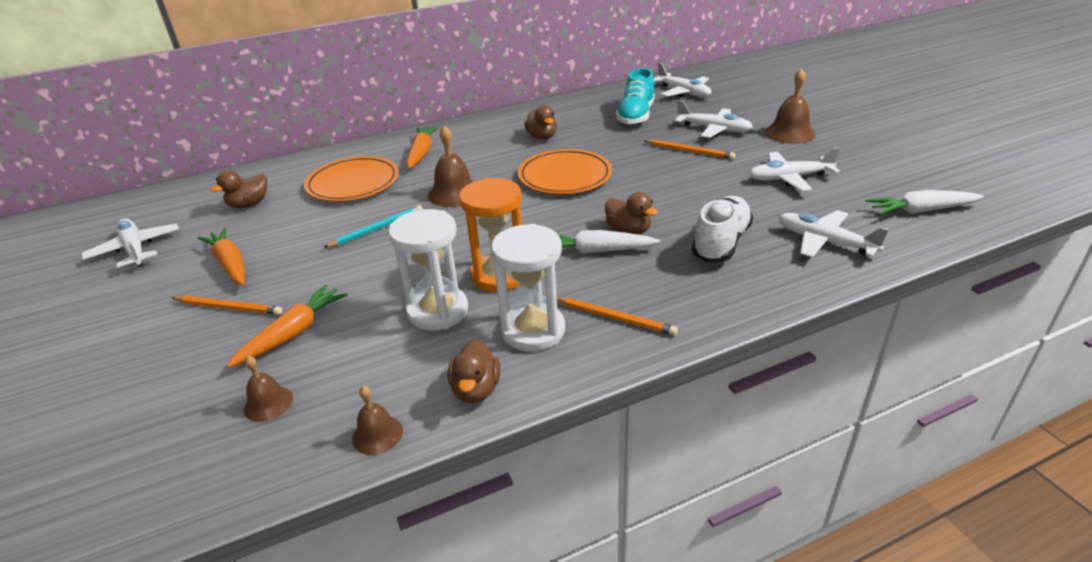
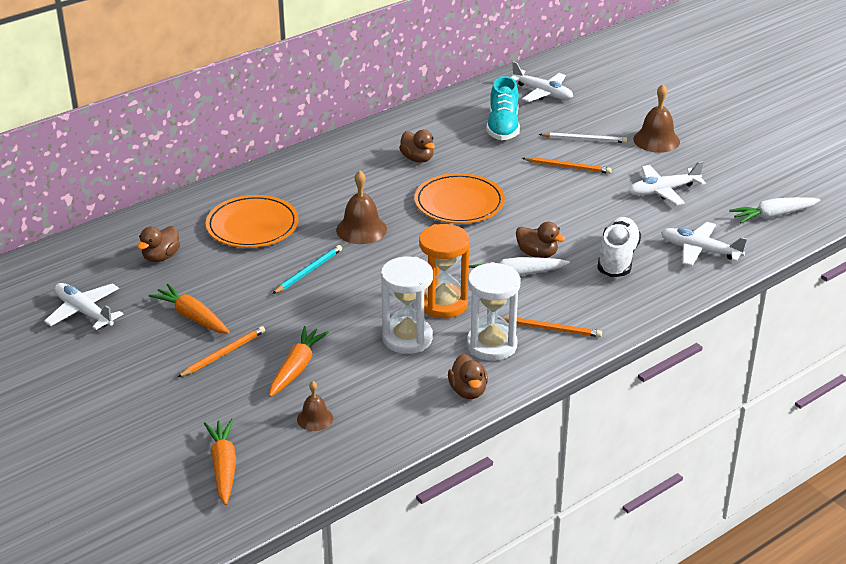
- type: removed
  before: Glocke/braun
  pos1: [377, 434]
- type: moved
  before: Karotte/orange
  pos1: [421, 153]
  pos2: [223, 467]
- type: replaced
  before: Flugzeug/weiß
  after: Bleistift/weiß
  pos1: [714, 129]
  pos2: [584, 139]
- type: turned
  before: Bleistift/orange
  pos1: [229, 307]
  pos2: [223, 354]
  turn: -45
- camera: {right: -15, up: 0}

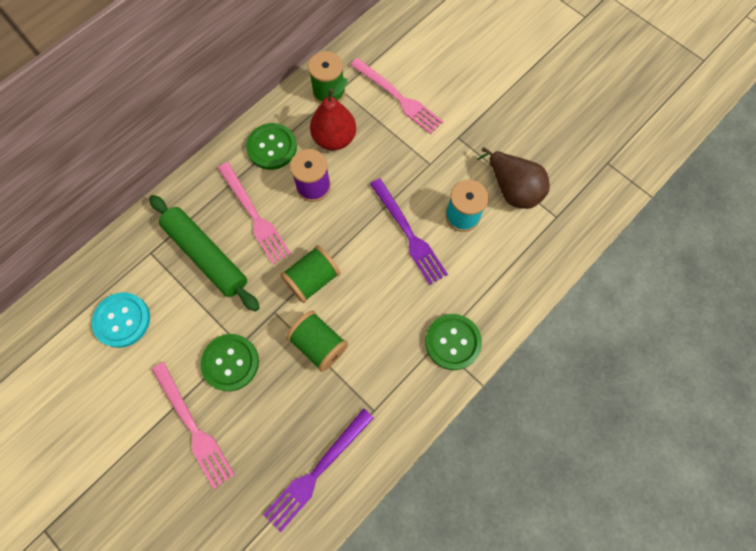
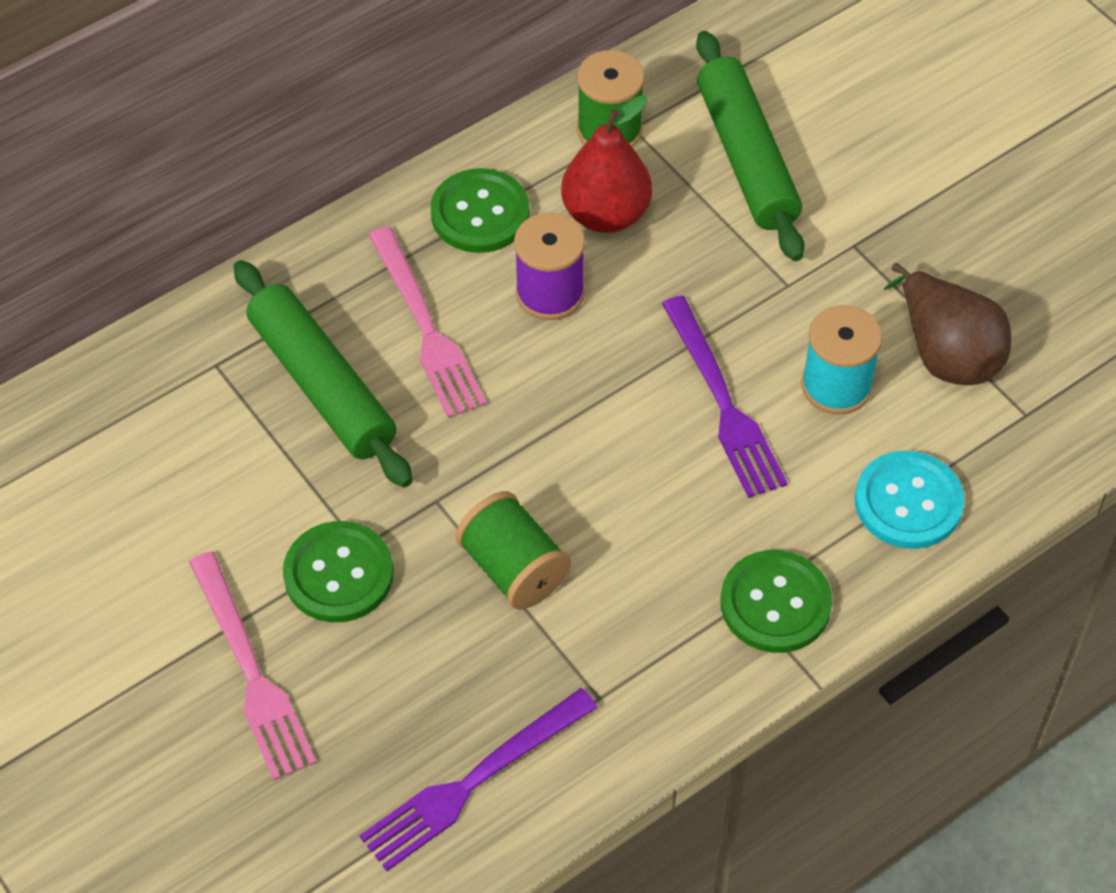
- type: removed
  before: Garnrolle/grün
  pos1: [312, 279]
- type: moved
  before: Knopf/türkis
  pos1: [122, 320]
  pos2: [908, 502]
- type: replaced
  before: Gabel/rosa
  after: Nudelholz/grün
  pos1: [398, 98]
  pos2: [746, 158]
- camera: {right: 10, up: -15}

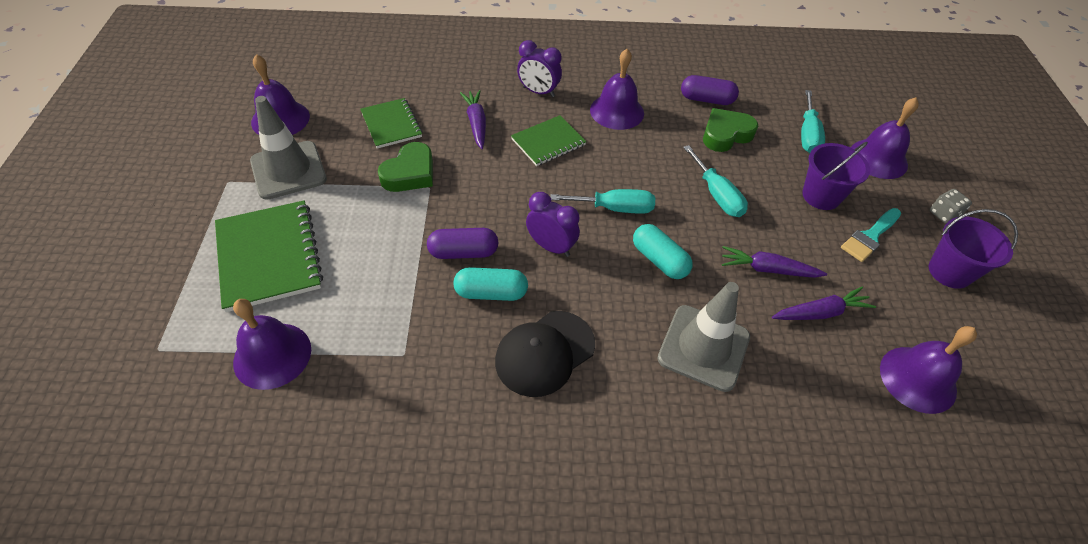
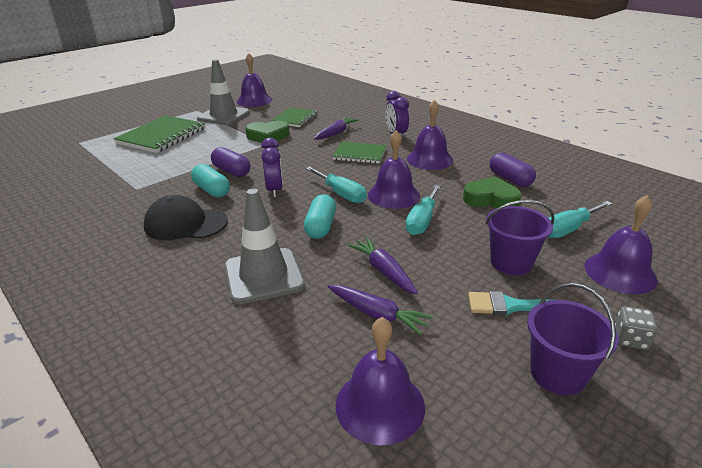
- type: moved
  before: Glocke/lila
  pos1: [272, 355]
  pos2: [393, 195]
- camera: {right: 50, up: -20}

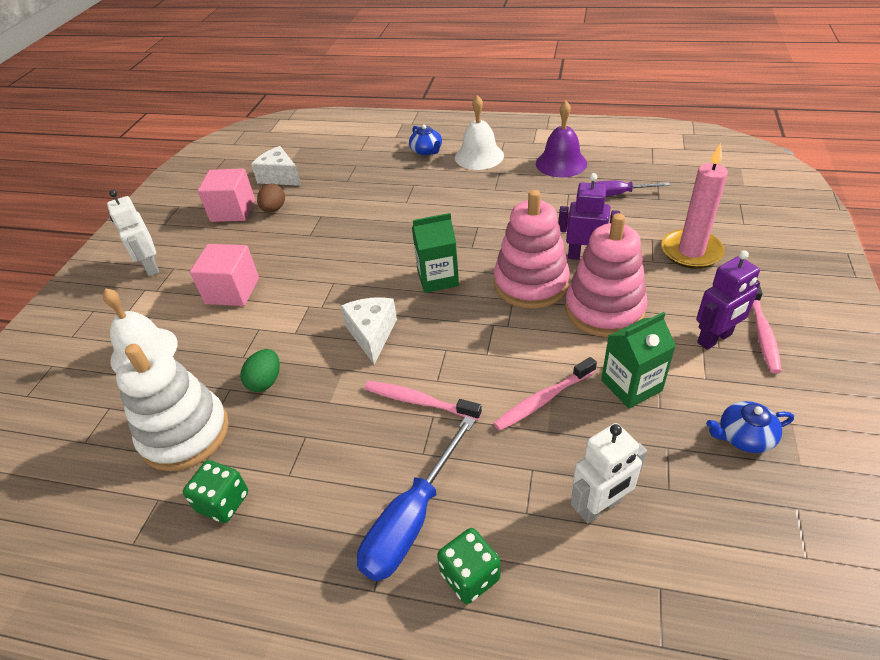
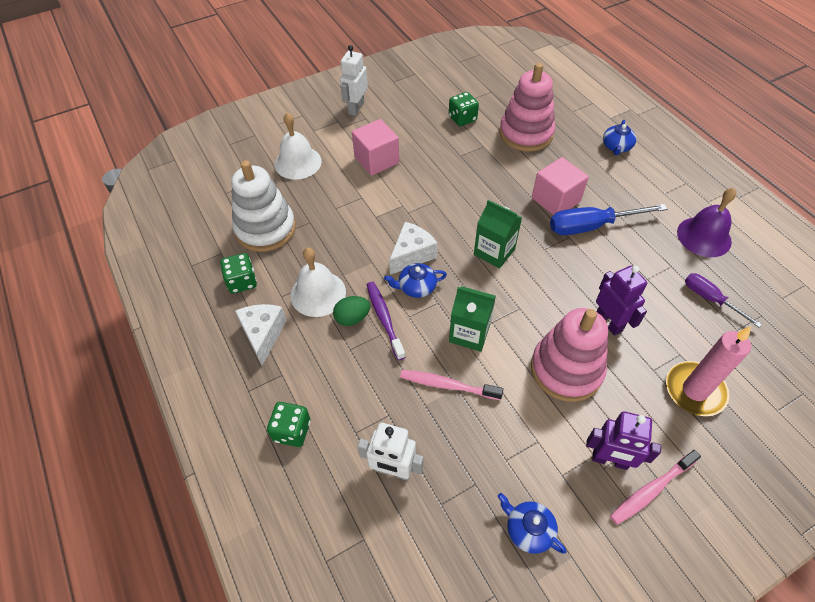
- type: added
  after: Teekanne/blau
  pos2: [416, 287]
- type: moved
  before: Kubus/rosa
  pos1: [233, 211]
  pos2: [555, 200]
- type: moved
  before: Ei/grün
  pos1: [265, 381]
  pos2: [352, 318]
- type: moved
  before: Käse/weiß
  pos1: [280, 177]
  pos2: [263, 334]
- type: moved
  before: Schraubenzieher/blau
  pos1: [412, 519]
  pos2: [591, 226]
- type: moved
  before: Glocke/weiß
  pos1: [479, 156]
  pos2: [318, 293]
- type: moved
  before: Stapelspielzeug/rosa
  pos1: [530, 283]
  pos2: [526, 134]
- type: moved
  before: Getränkekarton/grün
  pos1: [631, 385]
  pos2: [469, 333]
- type: replaced
  before: Ei/braun
  after: Spielwürfel/grün
  pos1: [274, 209]
  pos2: [462, 118]
- type: recoloured
  before: Zahnbürste/rosa
  after: Zahnbürste/lila
  pos1: [419, 401]
  pos2: [384, 319]
- camera: {right: 45, up: 10}

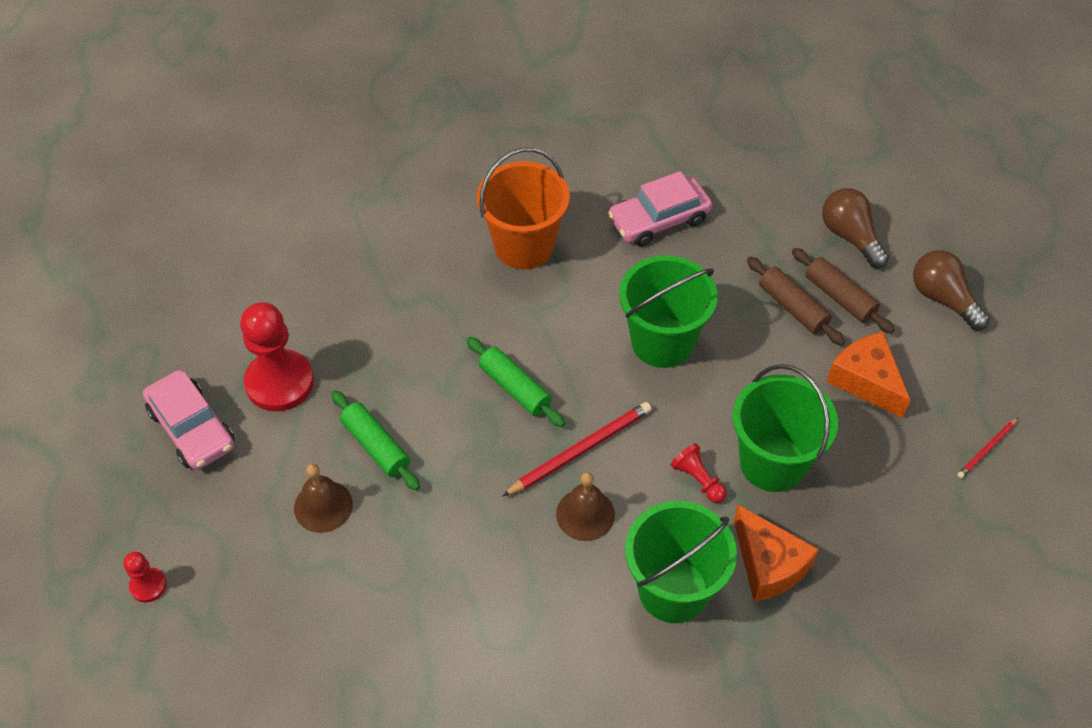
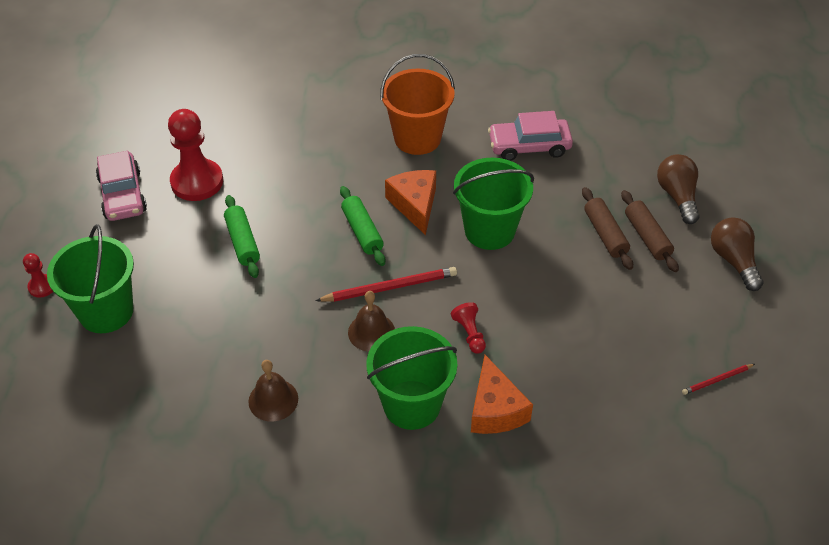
- type: moved
  before: Glocke/braun
  pos1: [323, 506]
  pos2: [273, 400]
- type: moved
  before: Eimer/grün
  pos1: [772, 463]
  pos2: [106, 311]
- type: moved
  before: Käse/orange
  pos1: [866, 381]
  pos2: [415, 205]
- camera: {right: 20, up: -5}

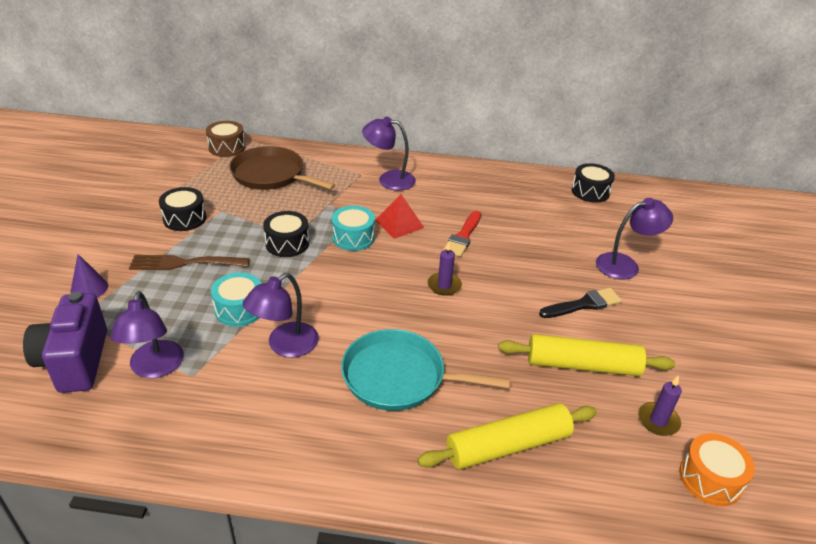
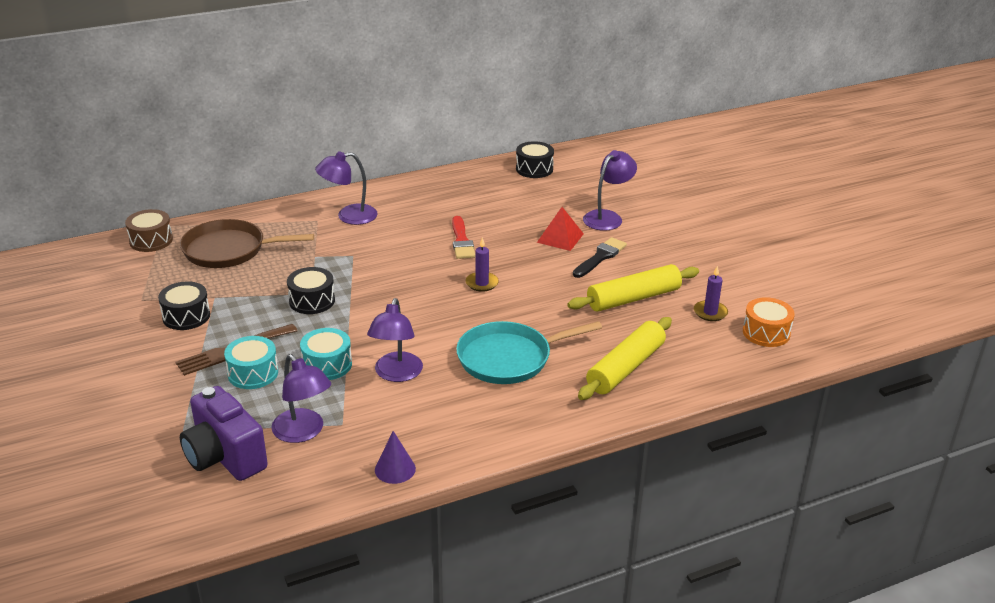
- type: moved
  before: Kegel/lila
  pos1: [89, 288]
  pos2: [395, 469]
- type: moved
  before: Trommel/türkis
  pos1: [353, 237]
  pos2: [253, 373]
- type: moved
  before: Pyramide/rot
  pos1: [399, 224]
  pos2: [560, 238]
- camera: {right: -30, up: -5}

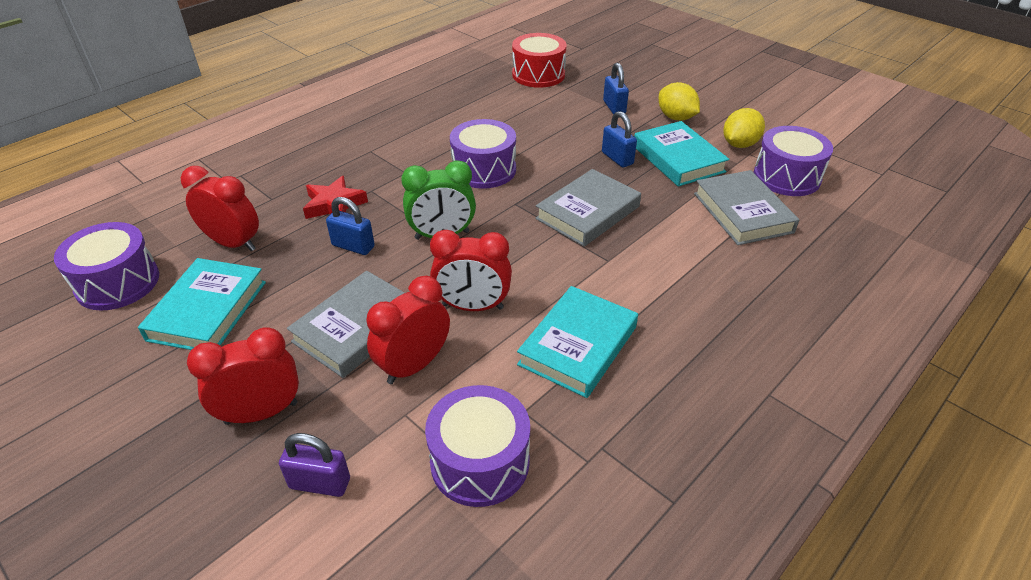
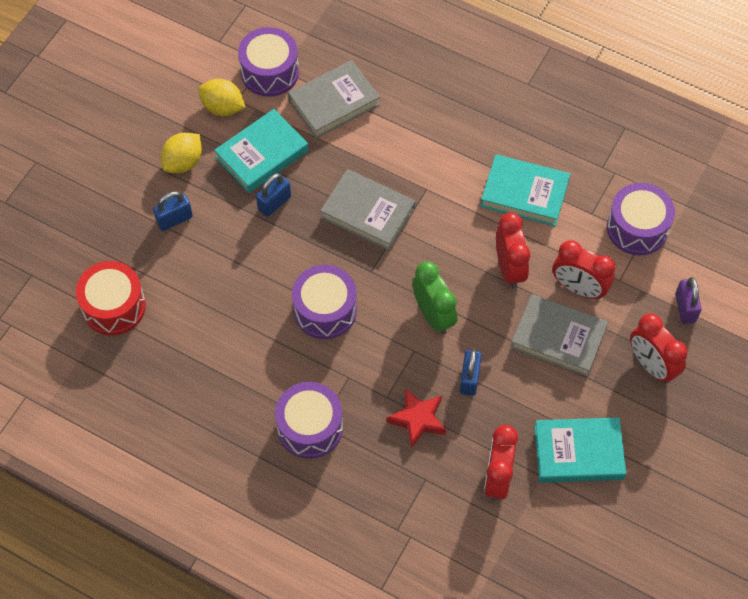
- type: moved
  before: Trommel/lila
  pos1: [118, 283]
  pos2: [310, 427]
- camera: {right: -105, up: 20}

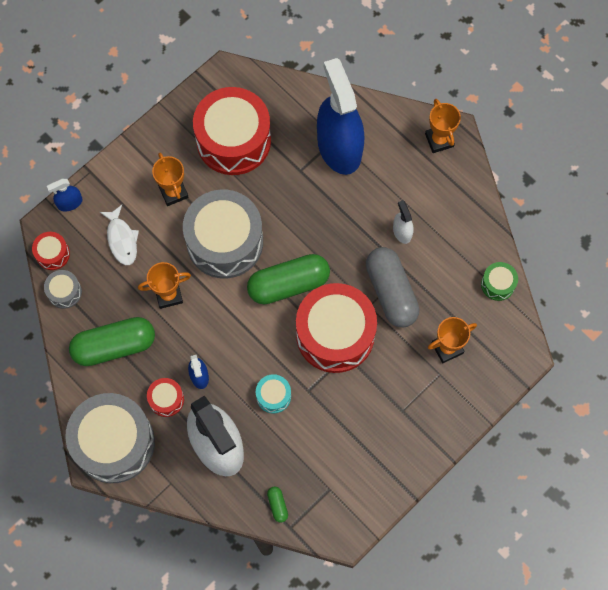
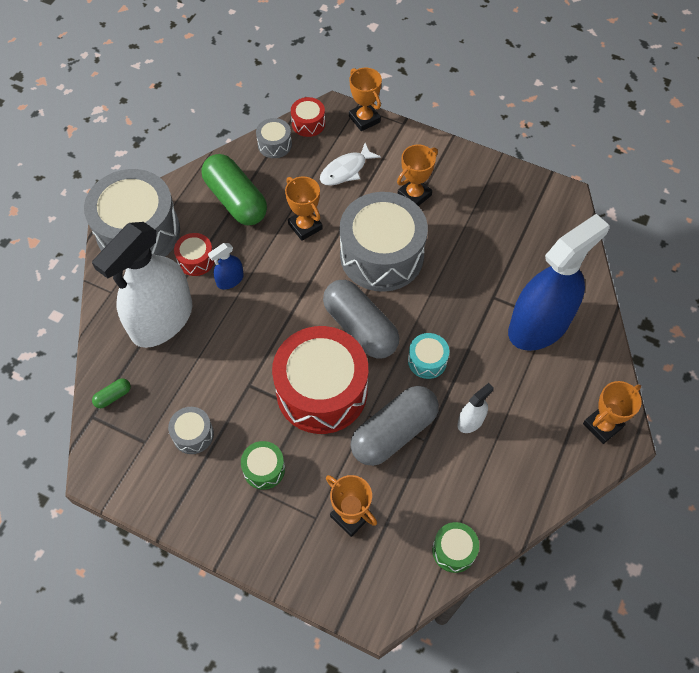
- type: removed
  before: Trommel/rot
  pos1: [233, 140]
- type: added
  after: Trommel/grau
  pos2: [193, 434]
- type: added
  after: Trommel/grün
  pos2: [264, 469]
- type: moved
  before: Trommel/türkis
  pos1: [273, 396]
  pos2: [427, 360]
- type: replaced
  before: Sprühflasche/blau
  after: Pokal/orange
  pos1: [70, 203]
  pos2: [364, 119]
- type: recoloured
  before: Kapsel/grün
  after: Kapsel/grau
  pos1: [288, 284]
  pos2: [360, 328]
- camera: {right: 70, up: -10}

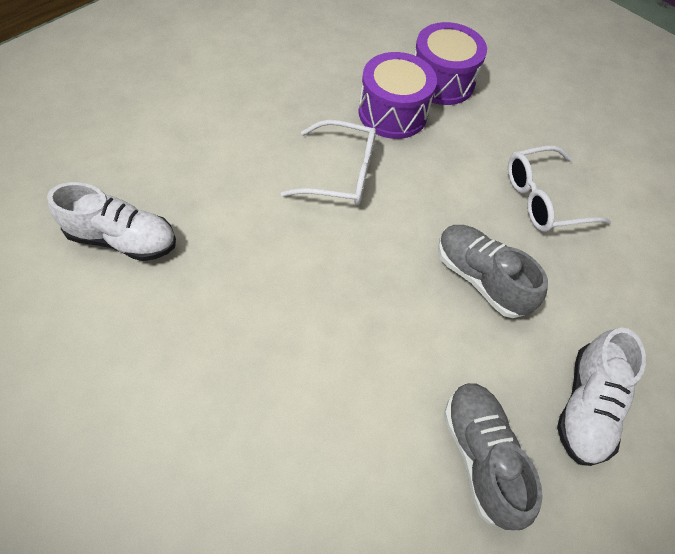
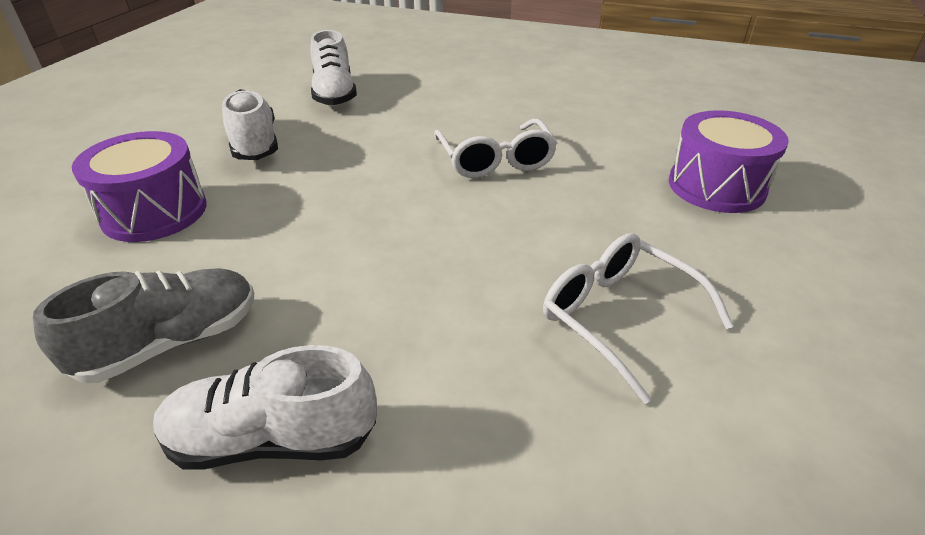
- type: removed
  before: Schuh/grau
  pos1: [480, 278]
- type: added
  after: Schuh/weiß
  pos2: [255, 144]
- type: moved
  before: Trommel/lila
  pos1: [392, 113]
  pos2: [154, 212]
- camera: {right: 70, up: -20}

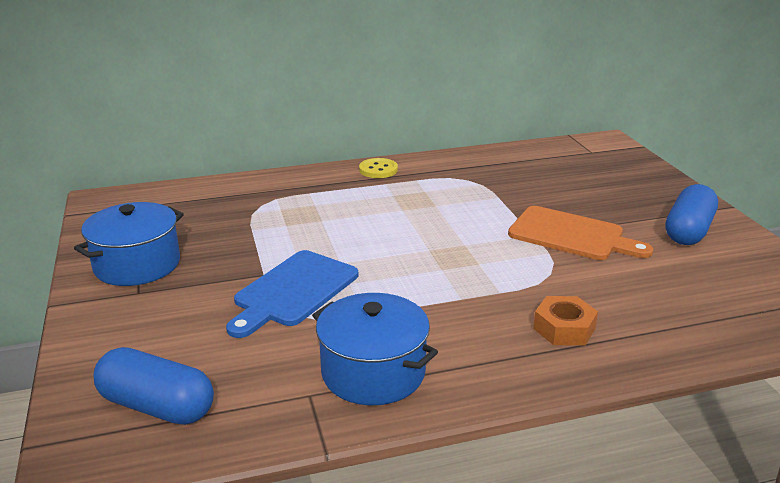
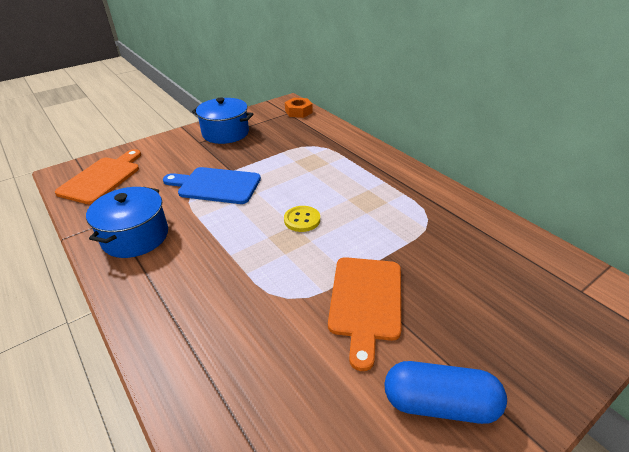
- type: moved
  before: Knopf/gelb
  pos1: [378, 170]
  pos2: [302, 220]
- type: moved
  before: Sechskantmutter/orange
  pos1: [564, 328]
  pos2: [298, 112]
- type: replaced
  before: Kapsel/blau
  after: Schneidebrett/orange
  pos1: [157, 406]
  pos2: [102, 178]
- camera: {right: 70, up: 10}

